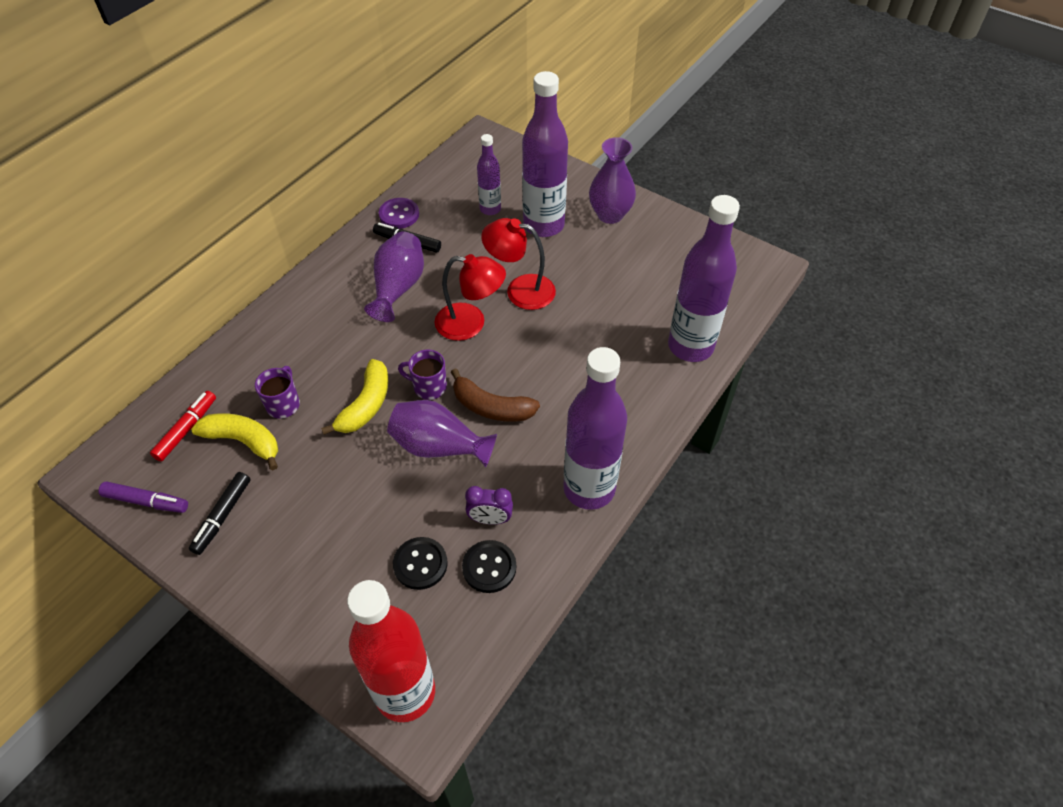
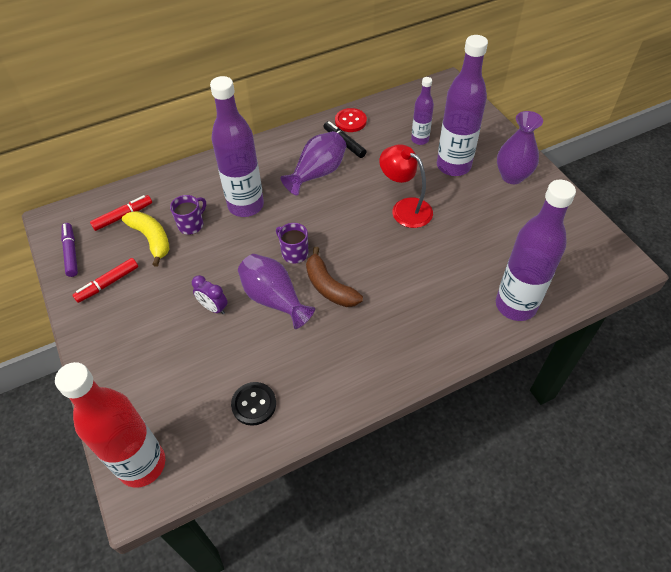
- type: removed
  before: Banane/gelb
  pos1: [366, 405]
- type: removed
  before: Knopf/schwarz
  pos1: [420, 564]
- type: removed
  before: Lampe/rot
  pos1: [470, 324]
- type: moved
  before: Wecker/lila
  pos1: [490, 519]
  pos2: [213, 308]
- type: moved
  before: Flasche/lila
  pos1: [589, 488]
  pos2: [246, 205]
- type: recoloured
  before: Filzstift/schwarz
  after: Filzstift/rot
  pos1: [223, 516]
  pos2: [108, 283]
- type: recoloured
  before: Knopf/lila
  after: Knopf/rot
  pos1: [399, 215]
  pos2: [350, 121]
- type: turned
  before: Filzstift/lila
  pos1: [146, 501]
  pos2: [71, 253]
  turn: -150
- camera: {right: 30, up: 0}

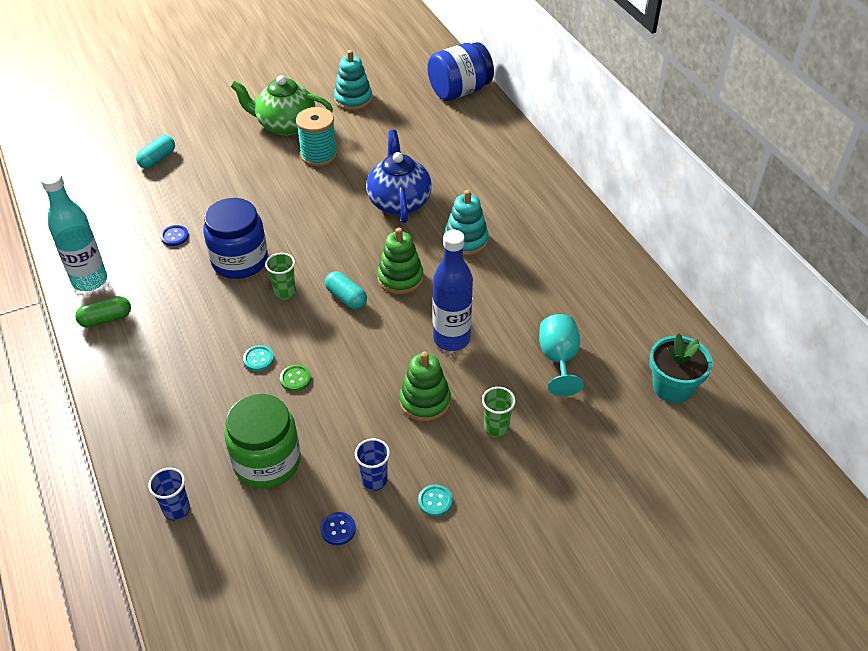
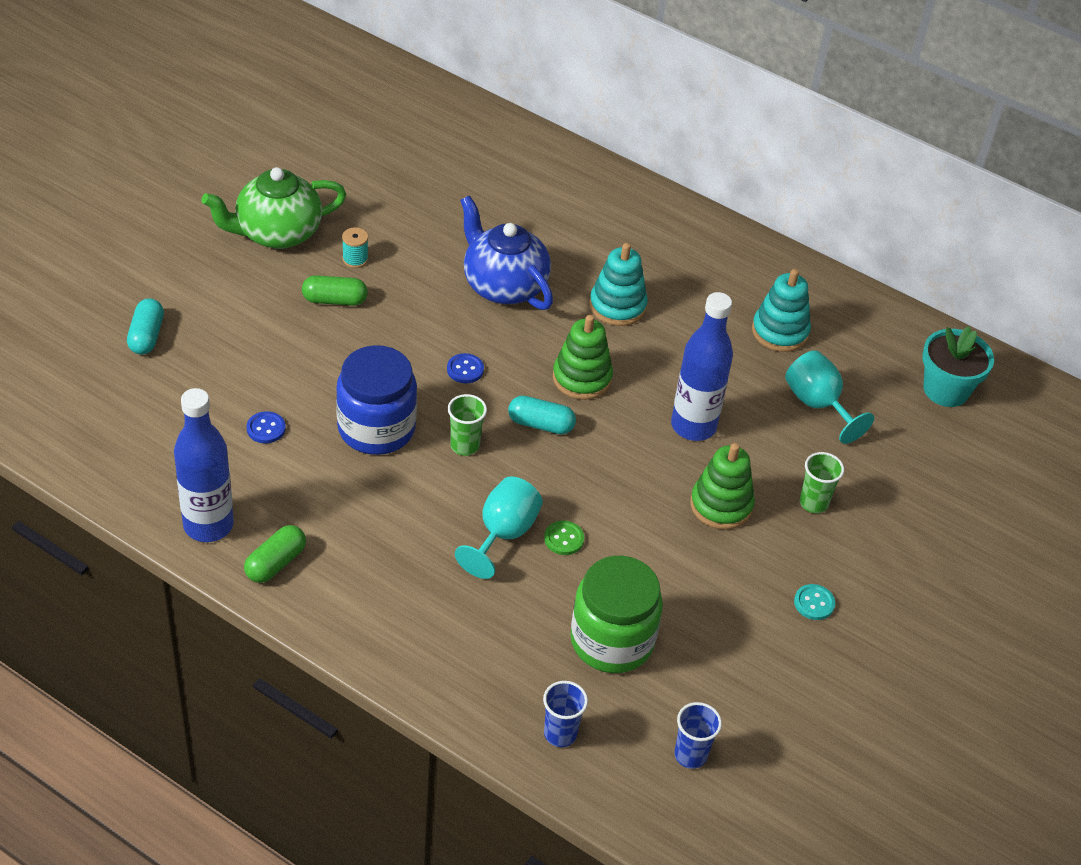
- type: removed
  before: Einmachglas/blau
  pos1: [459, 91]
- type: added
  after: Kapsel/grün
  pos2: [334, 300]
- type: moved
  before: Knopf/blau
  pos1: [338, 529]
  pos2: [465, 369]
- type: moved
  before: Stapelspielzeug/türkis
  pos1: [353, 99]
  pos2: [780, 332]
- type: moved
  before: Becher/blau
  pos1: [374, 480]
  pos2: [690, 755]
- type: replaced
  before: Knopf/türkis
  after: Kelch/türkis
  pos1: [258, 359]
  pos2: [503, 534]
- type: recoloured
  before: Flasche/türkis
  after: Flasche/blau
  pos1: [90, 281]
  pos2: [208, 525]
- type: resized
  before: Garnrolle/türkis
  pos1: [318, 155]
  pos2: [355, 259]
  scale: 0.5
- camera: {right: -35, up: 0}

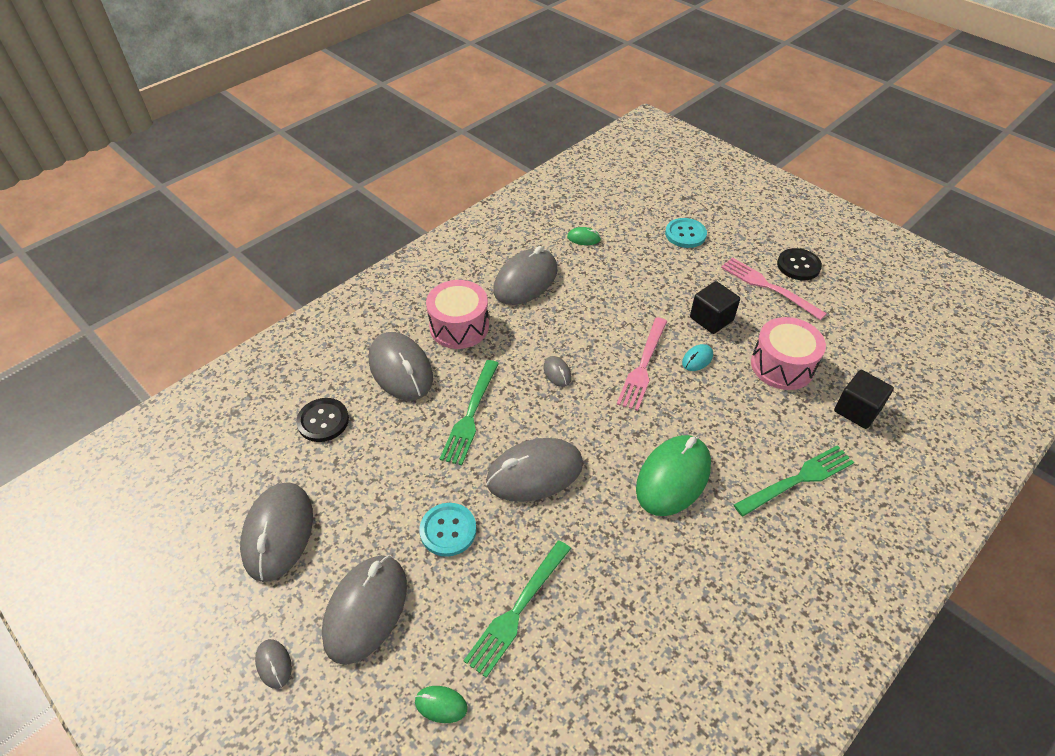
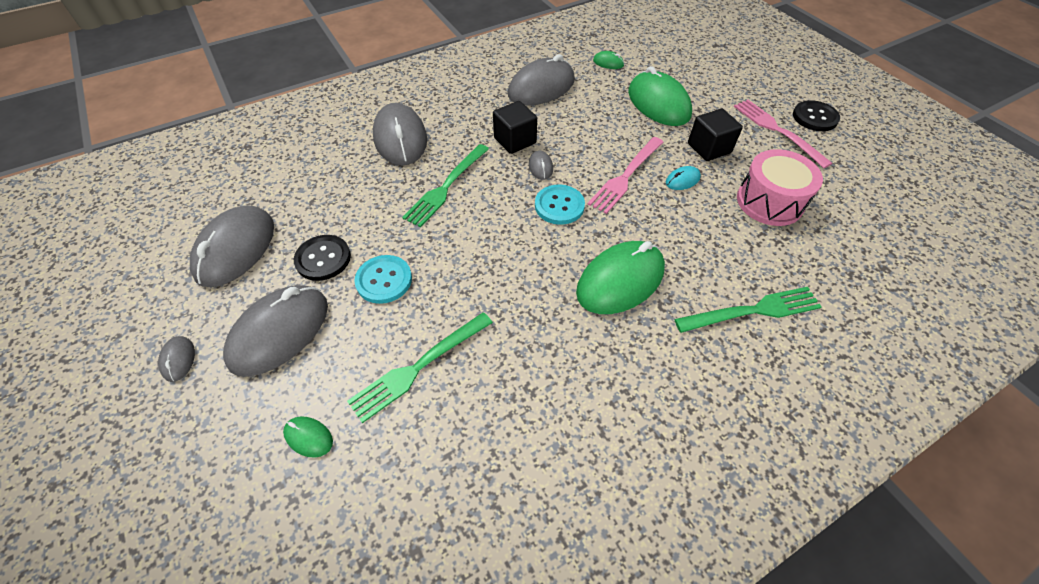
- type: removed
  before: Trommel/rosa
  pos1: [459, 326]
- type: removed
  before: Computermaus/grau
  pos1: [534, 473]
- type: added
  after: Computermaus/grün
  pos2: [658, 104]
- type: moved
  before: Knopf/schwarz
  pos1: [323, 421]
  pos2: [323, 259]
- type: moved
  before: Knopf/türkis
  pos1: [685, 234]
  pos2: [559, 206]
- type: moved
  before: Kubus/schwarz
  pos1: [857, 410]
  pos2: [515, 140]
- camera: {right: 15, up: 5}

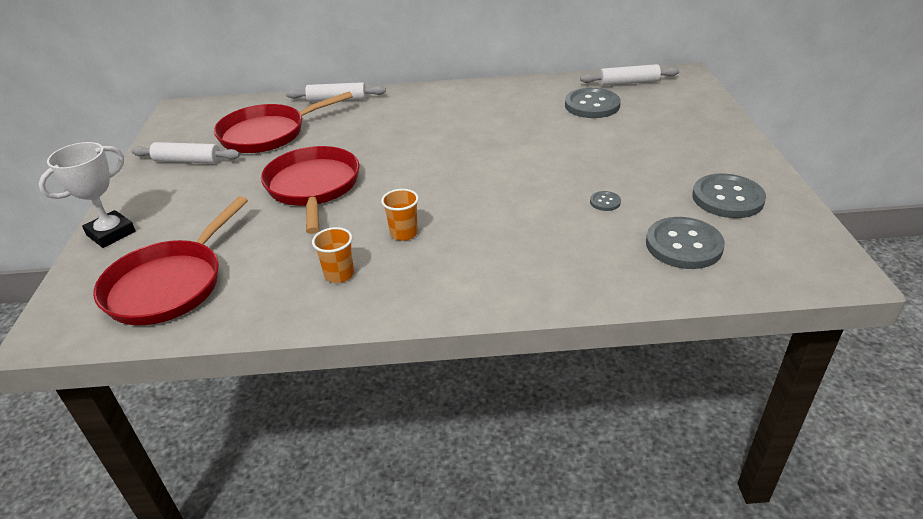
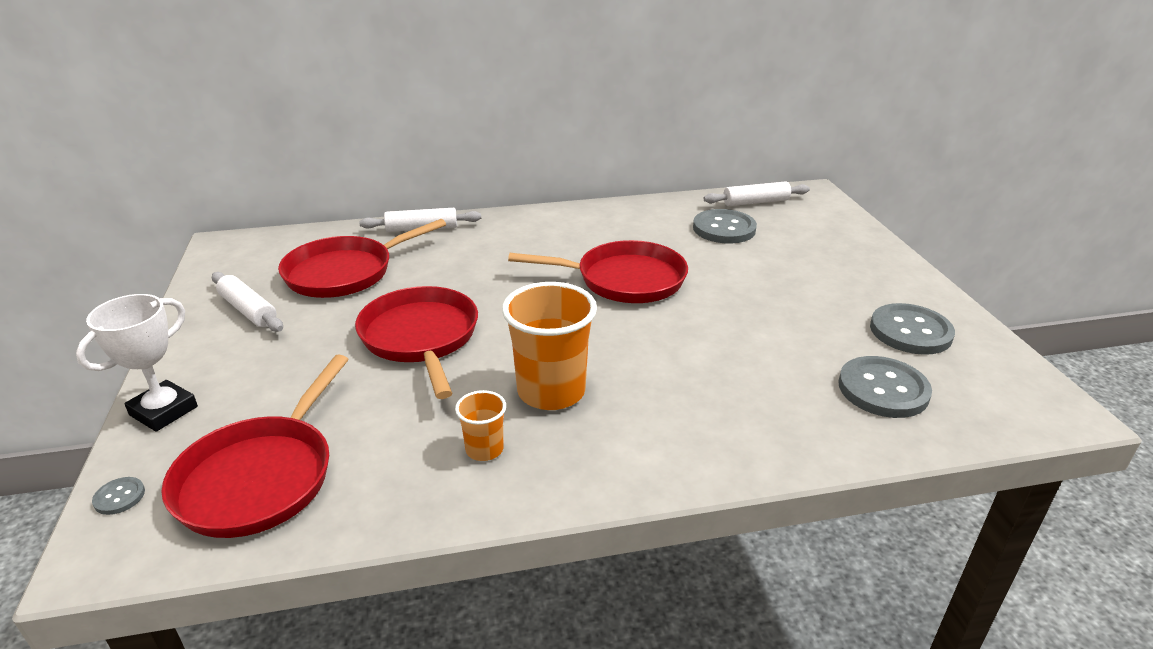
- type: added
  after: Pfanne/rot
  pos2: [624, 280]
- type: moved
  before: Knopf/grau
  pos1: [605, 202]
  pos2: [119, 497]
- type: turned
  before: Nudelholz/weiß
  pos1: [187, 161]
  pos2: [248, 310]
  turn: 45
- type: resized
  before: Becher/orange
  pos1: [404, 233]
  pos2: [551, 392]
  scale: 1.98
- camera: {right: -10, up: -5}

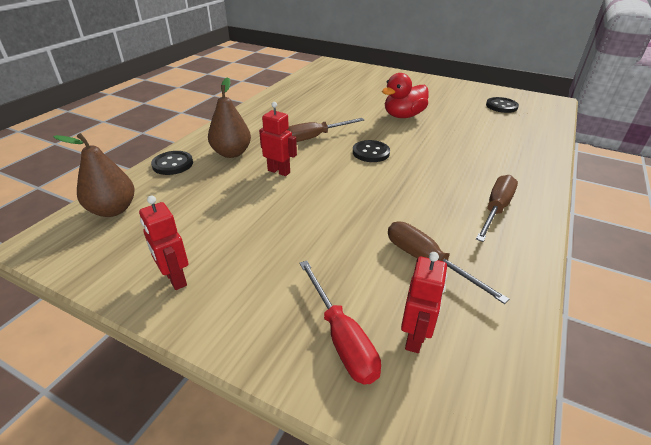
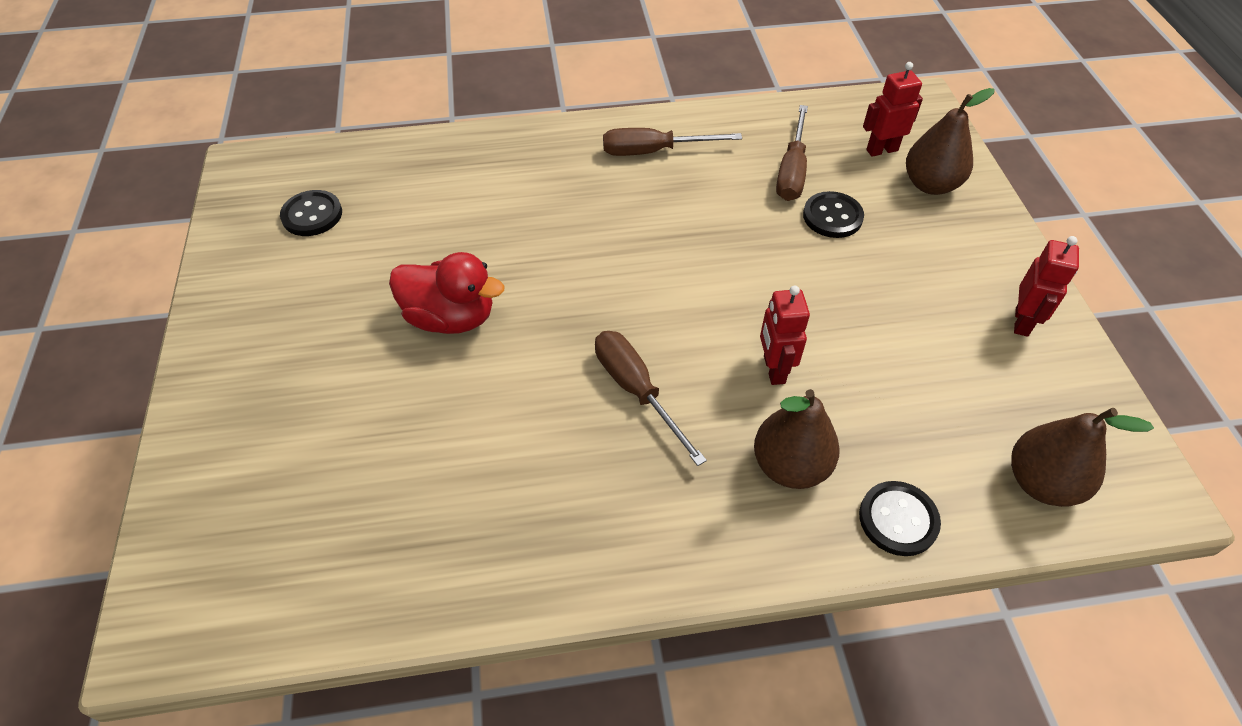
- type: moved
  before: Knopf/schwarz
  pos1: [371, 152]
  pos2: [832, 216]
- type: replaced
  before: Schraubenzieher/rot
  after: Birne/braun
  pos1: [341, 338]
  pos2: [930, 185]
- type: turned
  before: Schraubenzieher/braun
  pos1: [315, 137]
  pos2: [636, 390]
  turn: -150
- camera: {right: -125, up: 15}

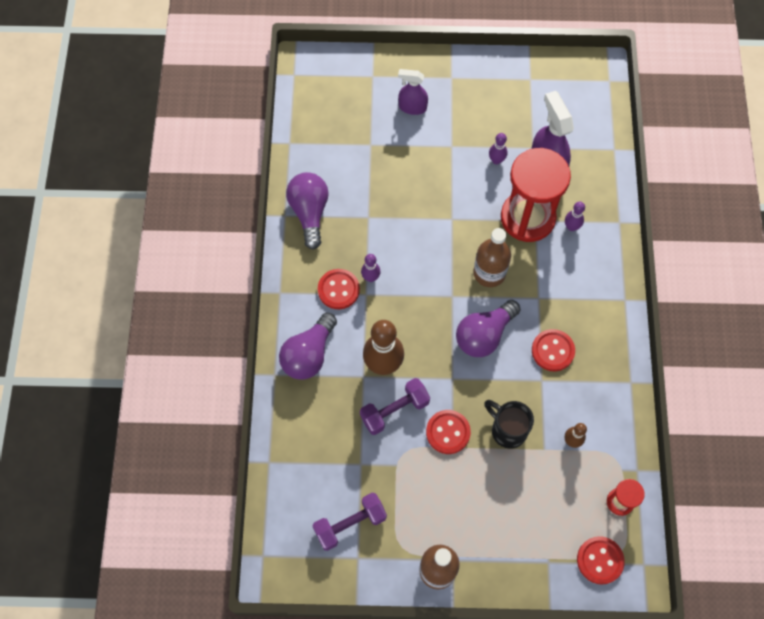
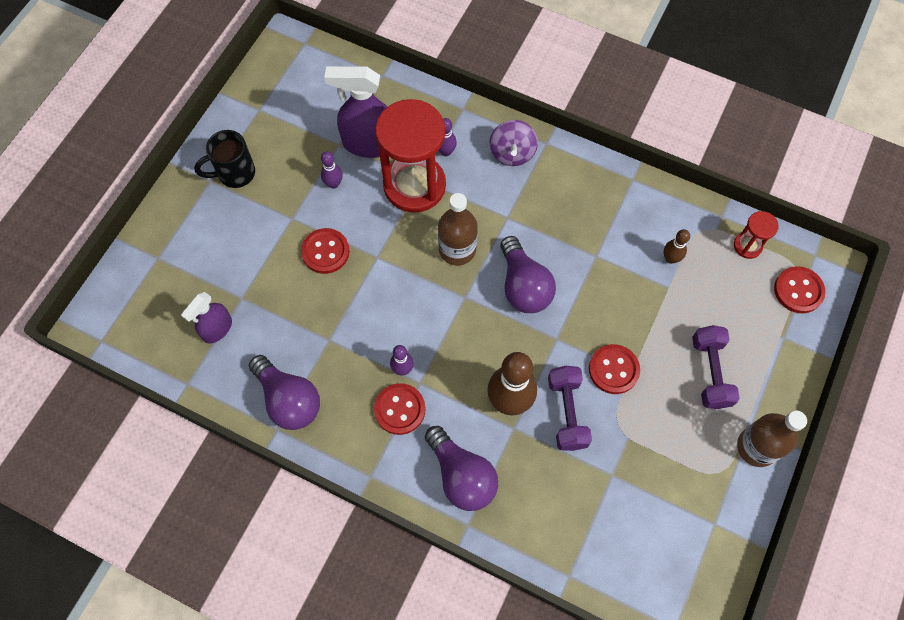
- type: added
  after: Kreisel/lila
  pos2: [512, 153]
- type: moved
  before: Hantel/lila
  pos1: [350, 524]
  pos2: [710, 372]
- type: moved
  before: Sprühflasche/lila
  pos1: [412, 107]
  pos2: [217, 329]
- type: moved
  before: Tasse/schwarz
  pos1: [507, 430]
  pos2: [235, 173]
- type: moved
  before: Knopf/rot
  pos1: [552, 351]
  pos2: [325, 252]
- type: turned
  before: Glühbirne/lila
  pos1: [309, 212]
  pos2: [289, 400]
  turn: -150
- camera: {right: -65, up: 0}

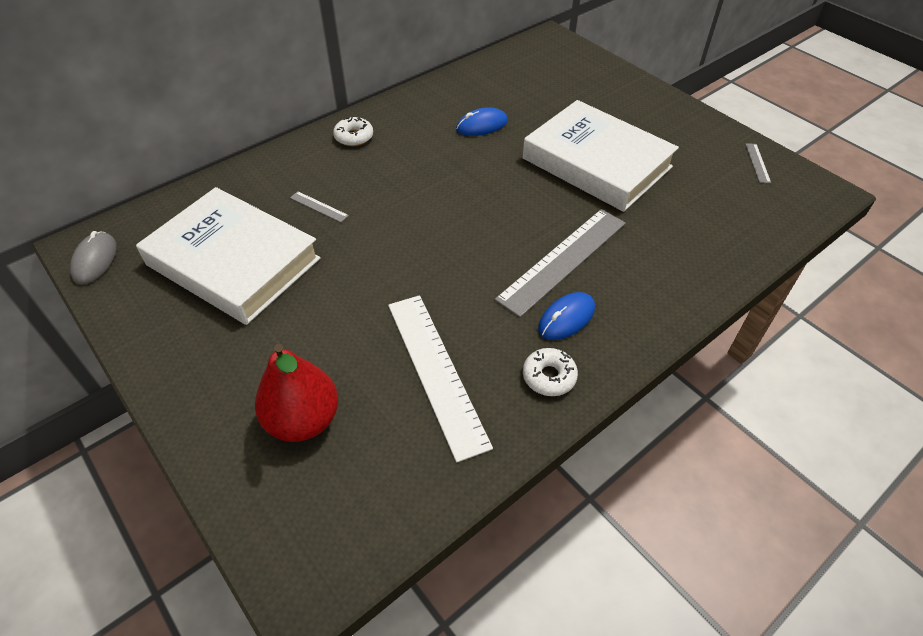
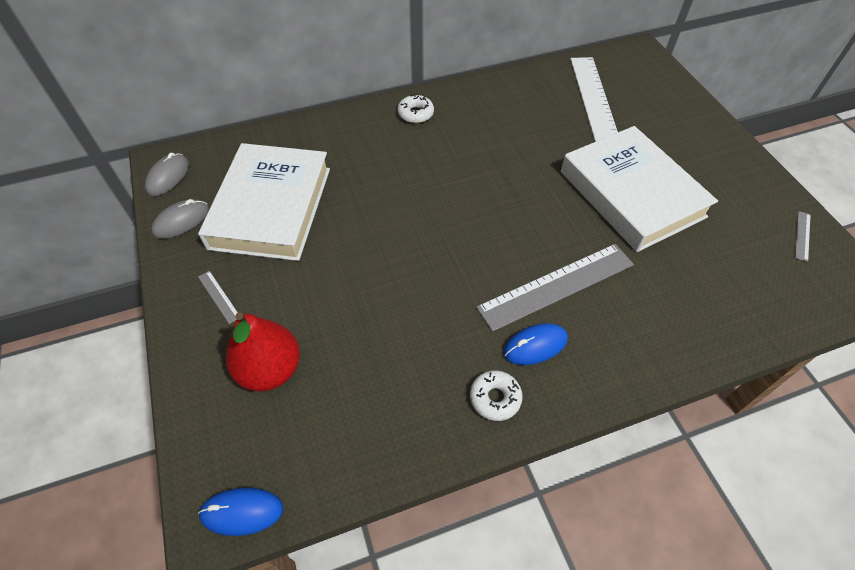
- type: added
  after: Computermaus/grau
  pos2: [181, 221]
- type: moved
  before: Lineal/grau
  pos1: [318, 207]
  pos2: [219, 296]
- type: moved
  before: Lineal/weiß
  pos1: [436, 372]
  pos2: [593, 98]
- type: moved
  before: Computermaus/blau
  pos1: [482, 125]
  pos2: [242, 512]
- type: turned
  before: Buch/weiß
  pos1: [233, 262]
  pos2: [271, 207]
  turn: 45
- camera: {right: 20, up: 5}

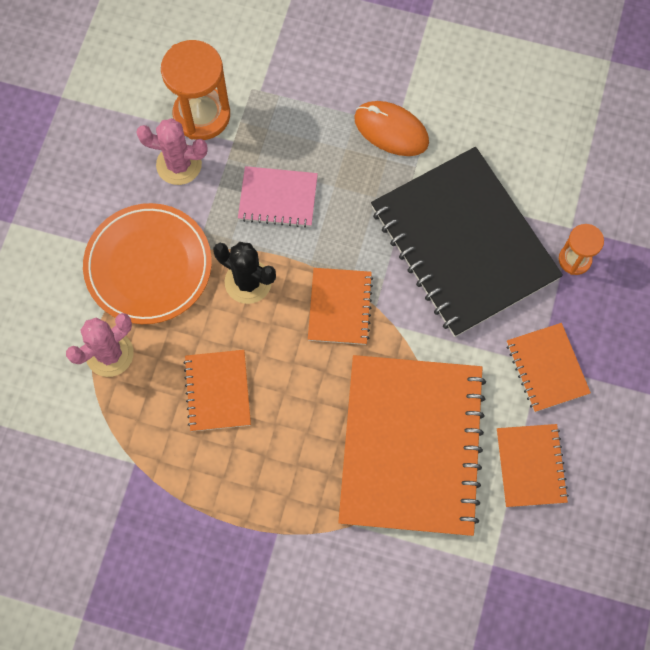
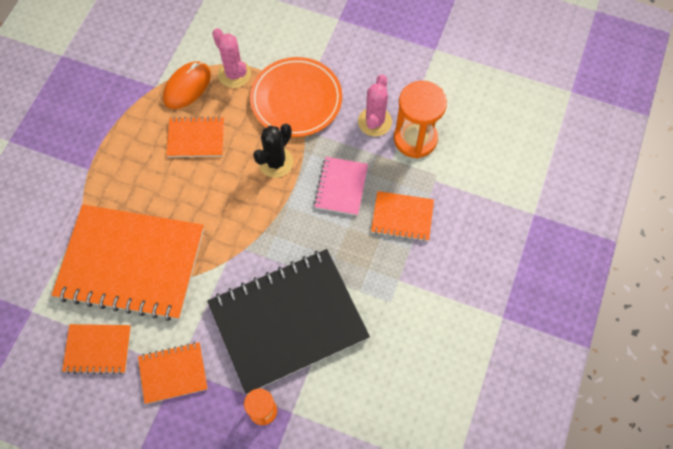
- type: moved
  before: Notizbuch/orange
  pos1: [340, 307]
  pos2: [402, 217]
- type: moved
  before: Computermaus/orange
  pos1: [391, 130]
  pos2: [187, 87]
- camera: {right: 95, up: -5}

